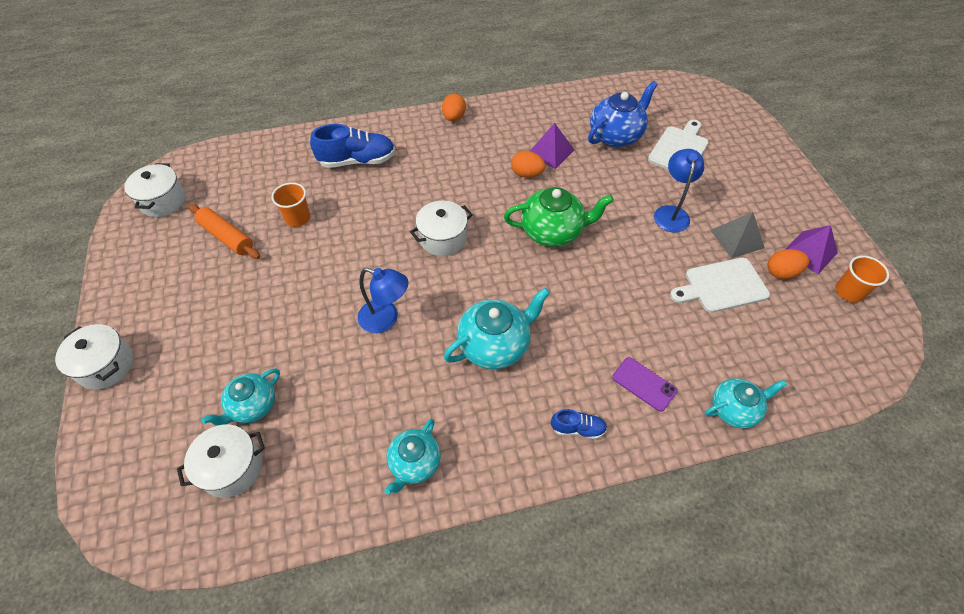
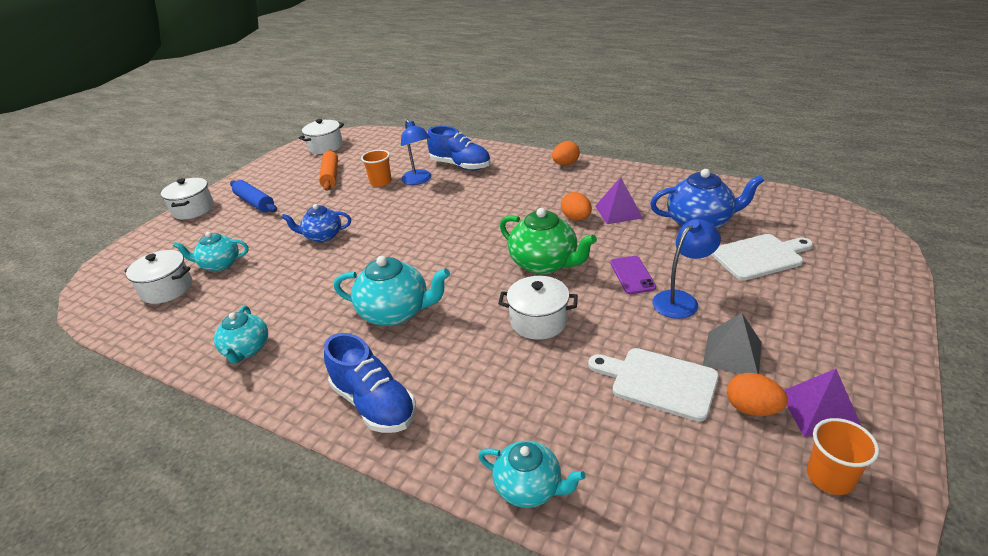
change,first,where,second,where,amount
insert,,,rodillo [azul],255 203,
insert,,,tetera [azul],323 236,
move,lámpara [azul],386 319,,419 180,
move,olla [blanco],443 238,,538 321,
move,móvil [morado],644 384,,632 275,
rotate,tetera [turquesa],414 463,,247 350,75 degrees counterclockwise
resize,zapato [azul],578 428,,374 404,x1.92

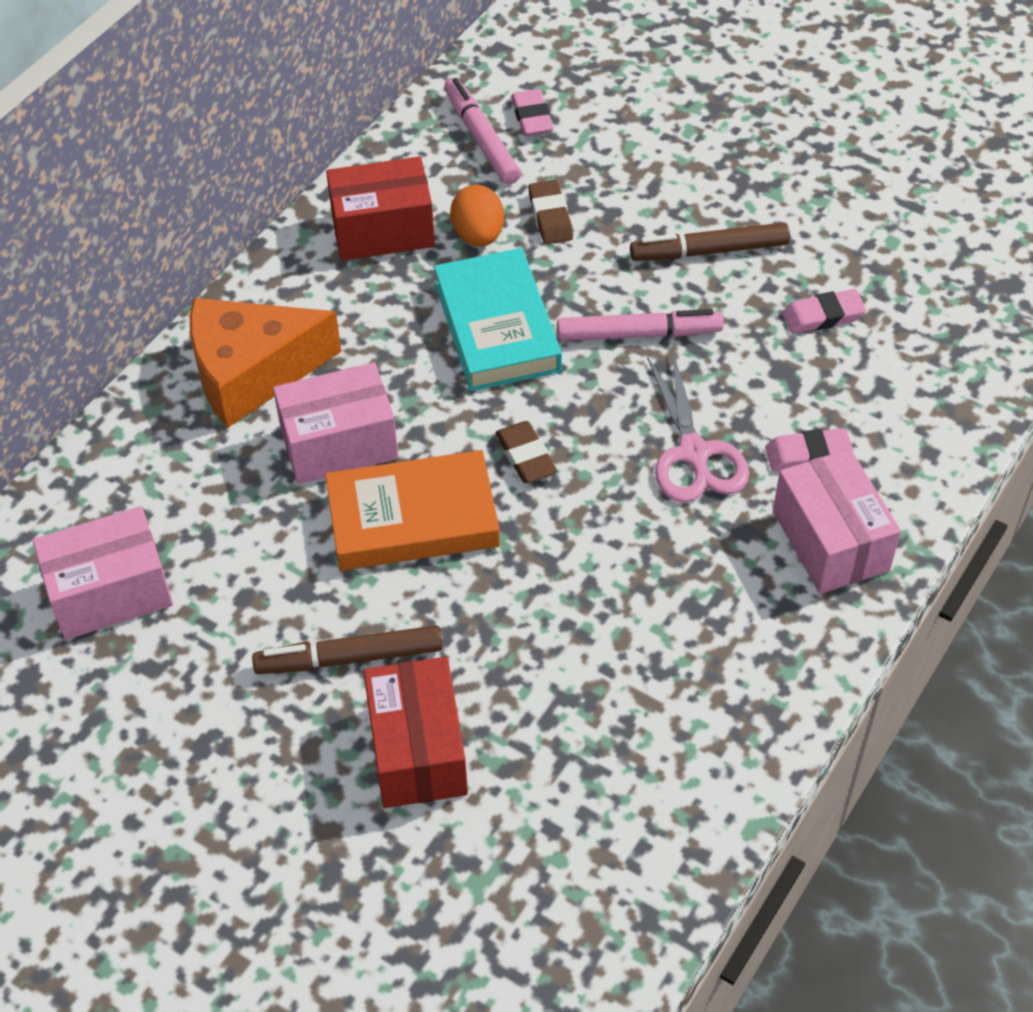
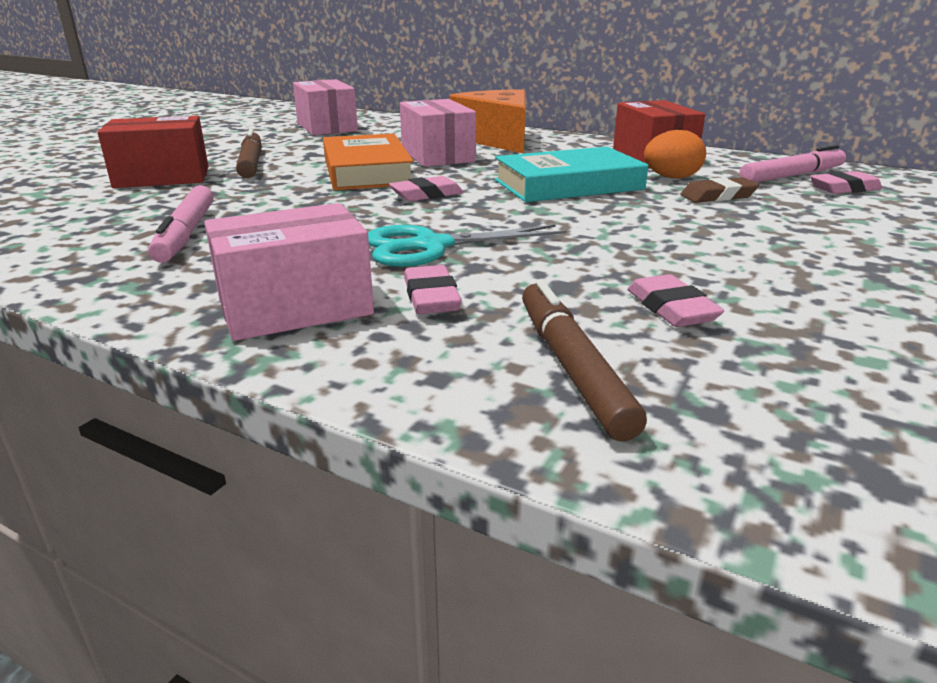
change,first,where,second,where,amount
move,rotulador [rosa],638 334,,186 234,
move,rotulador [marrón],709 251,,572 367,
recolor,goma de borrar [marrón],525 456,goma de borrar [rosa],426 195,
recolor,tijeras [rosa],694 453,tijeras [turquesa],431 246,

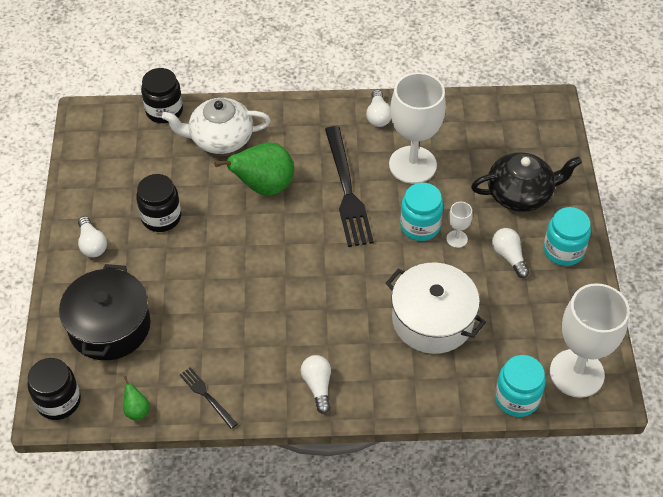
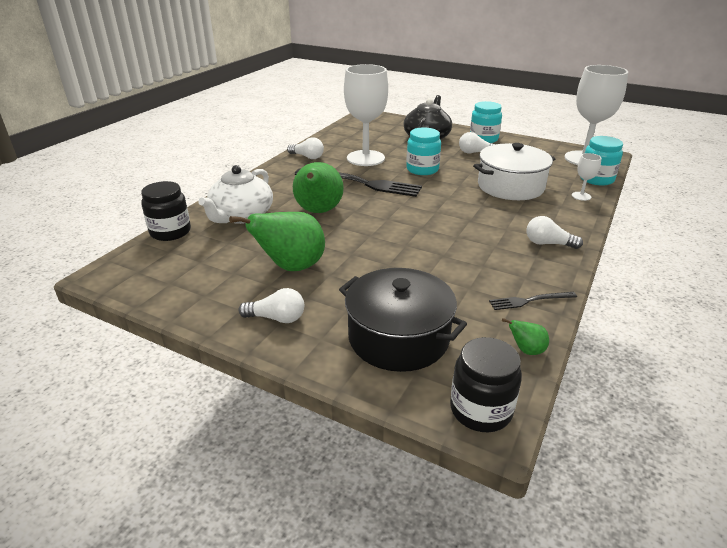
change,first,where,second,where,amount
move,copa [blanco],457 239,,581 196,
replace,tarro [negro],161 217,pera [verde],291 267,

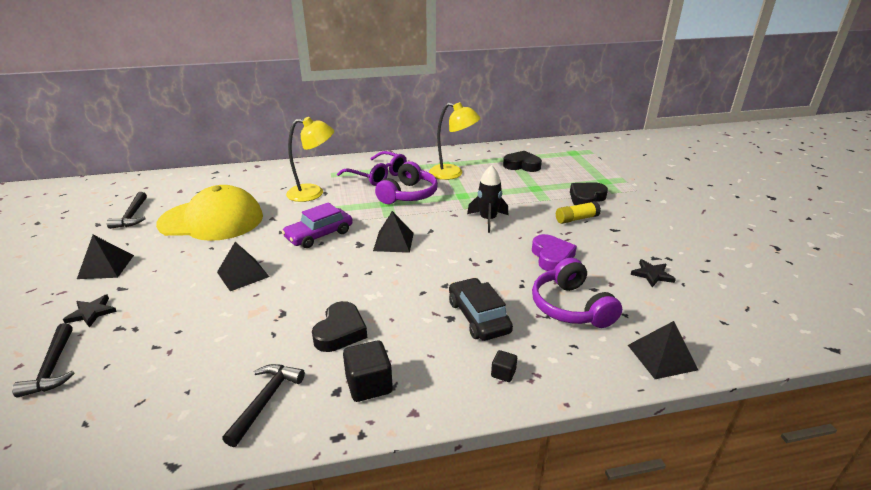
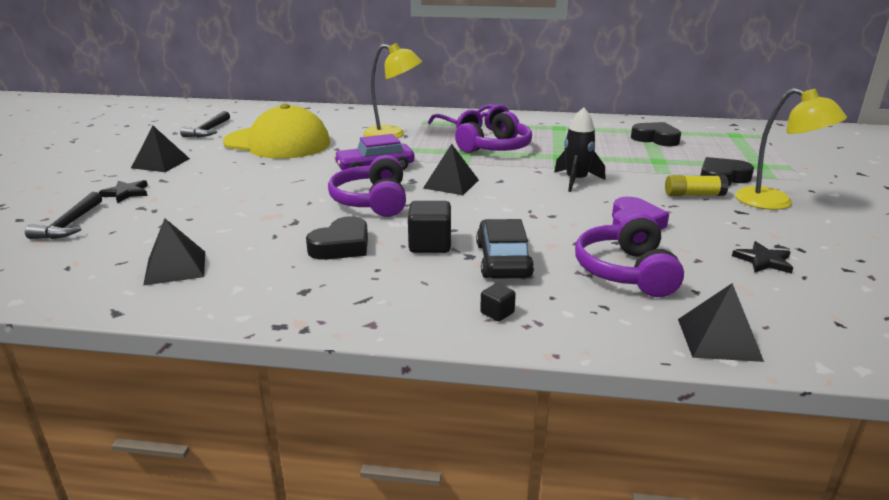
change,first,where,second,where,amount
delete,martillo [negro],266 400,,,
insert,,,auriculares [morado],372 201,
move,pirámide [negro],243 274,,175 267,
move,cubo [negro],369 385,,430 245,
move,lámpara [amarillo],453 174,,775 202,

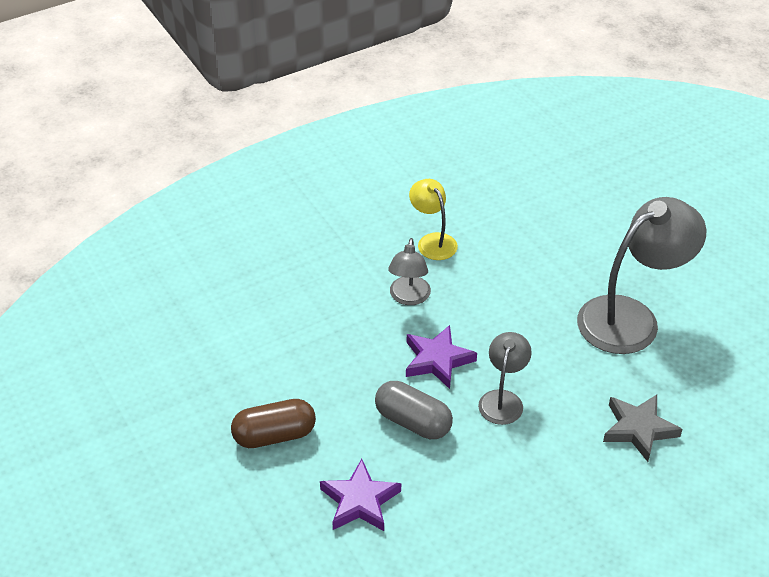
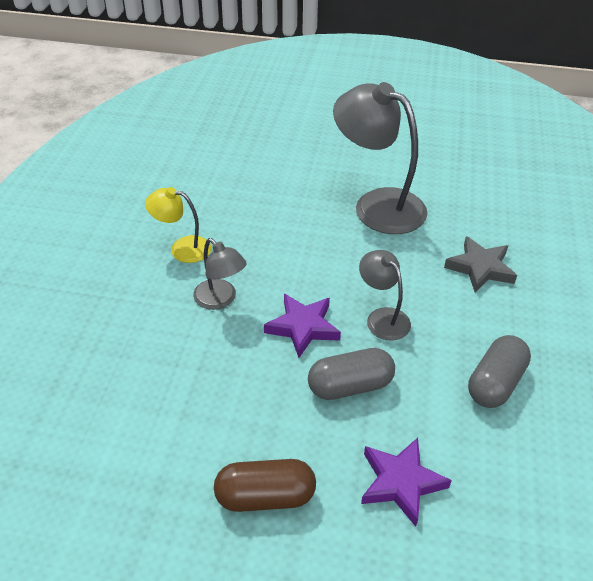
change,first,where,second,where,amount
insert,,,cápsula [gris],495 383,
rotate,cápsula [marrón],274 435,,265 496,60 degrees clockwise
rotate,lámpara [gris],631 317,,377 205,60 degrees counterclockwise

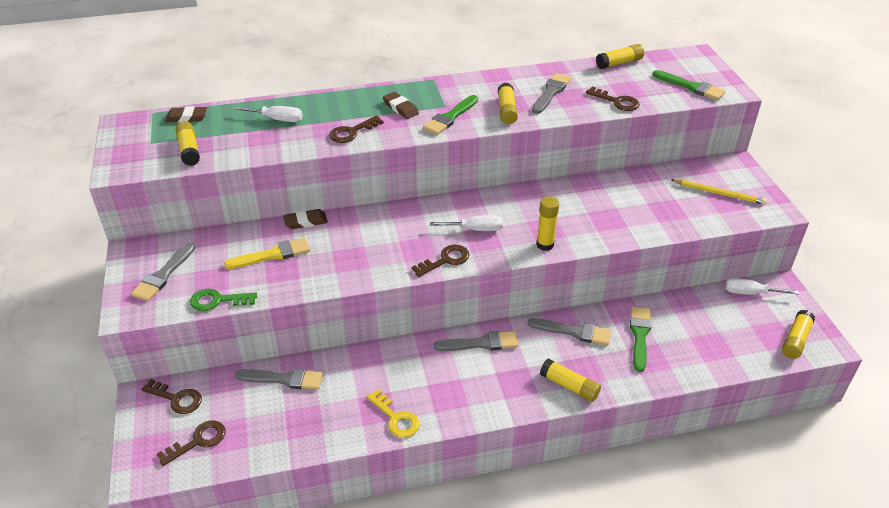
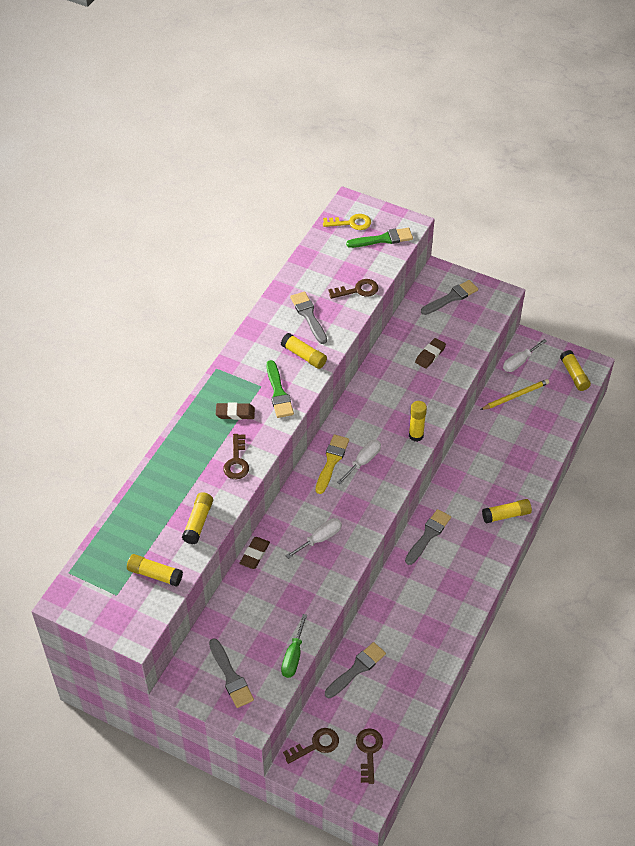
change,first,where,second,where,amount
delete,llave [marrón],445 260,,,
delete,pincel [verde],640 335,,,
move,goma de borrar [marrón],186 117,,430 355,
move,pincel [amarillo],272 255,,331 461,
move,destornillador [blanco],277 119,,320 539,
move,llave [amarillo],396 418,,351 223,
move,pincel [gris],573 332,,451 298,
move,barra de pegamento [amarillo],619 63,,198 522,
move,lápiz [amarillo],719 193,,515 396,
replace,llave [verde],217 301,destornillador [verde],293 656,

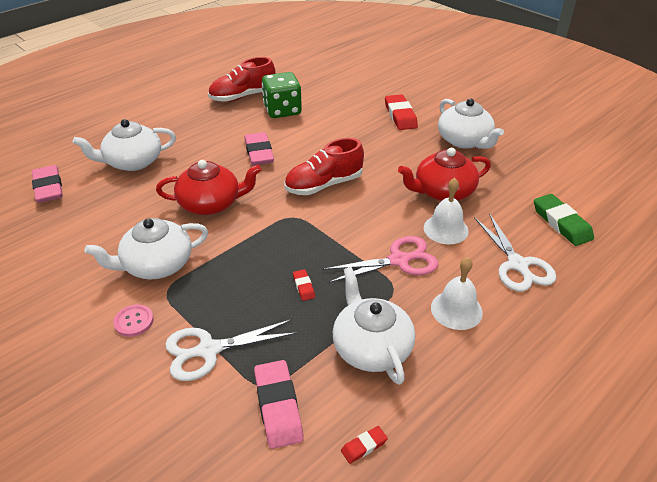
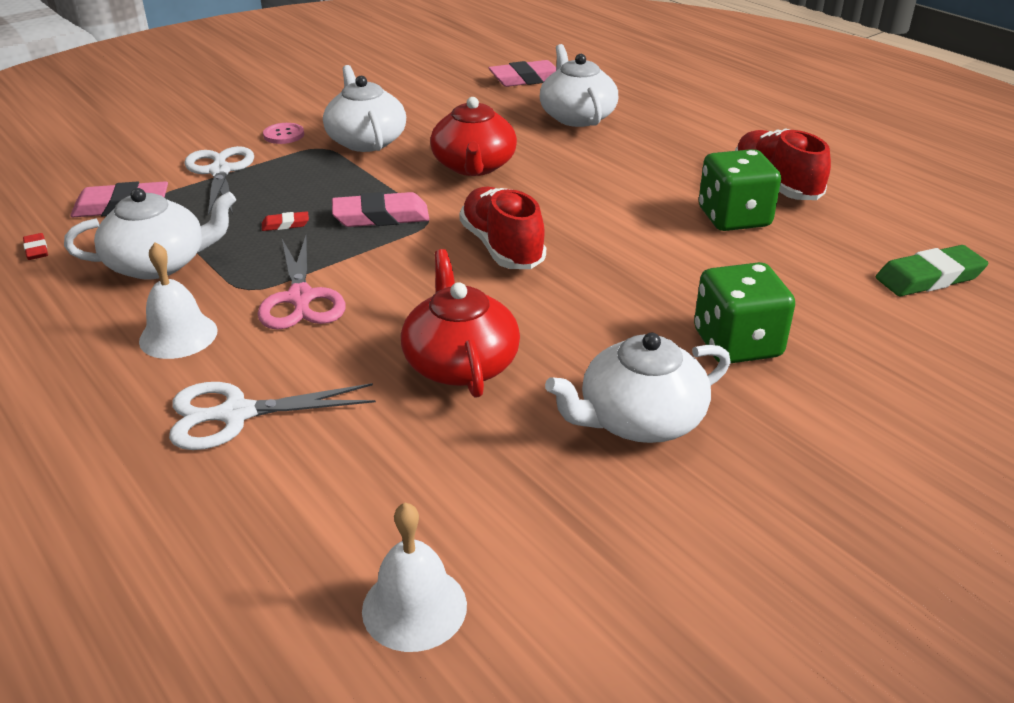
change,first,where,second,where,amount
move,goma de borrar [rosa],259 152,,381 216,
move,campana [blanco],445 229,,414 607,
move,goma de borrar [verde],561 223,,929 277,
replace,goma de borrar [rojo],400 115,dado [verde],737 344,

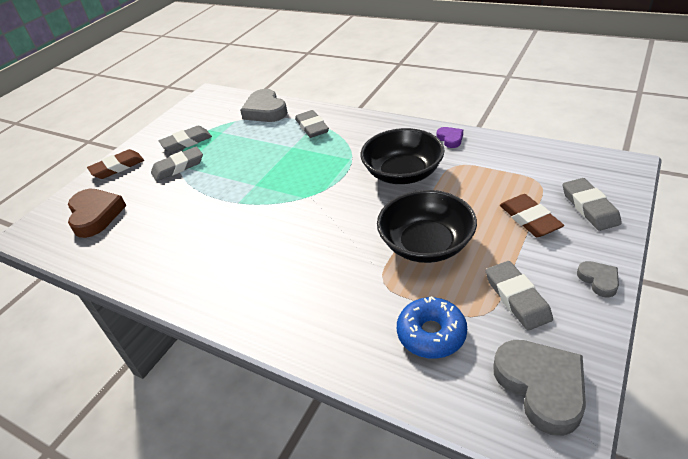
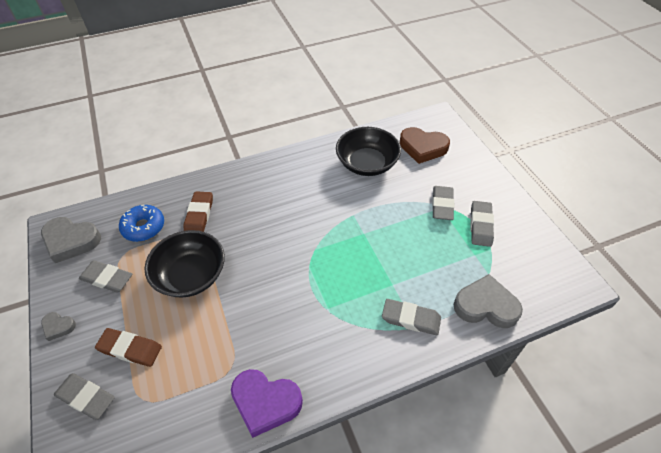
change,first,where,second,where,amount
move,goma de borrar [marrón],117 167,,199 215,
move,cuenco [negro],402 173,,367 163,
resize,corazón [morado],450 139,,265 402,x1.97

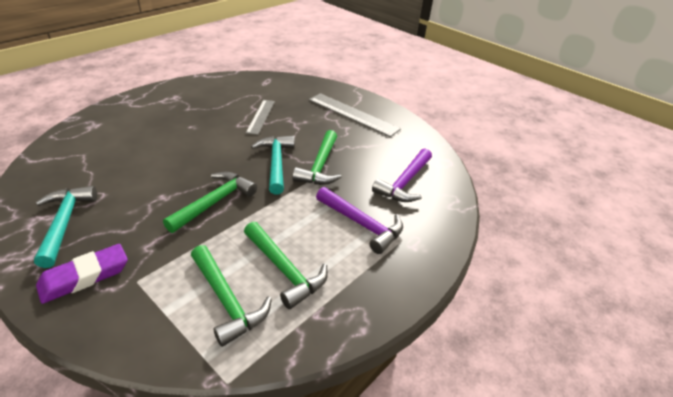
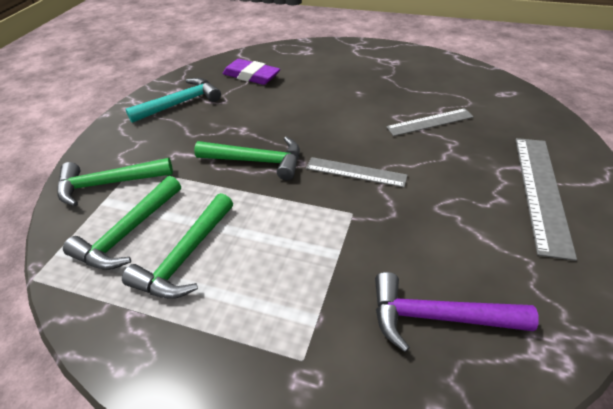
change,first,where,second,where,amount
delete,martillo [morado],361 224,,,
move,goma de borrar [morado],85 277,,251 76,
move,martillo [verde],320 166,,109 184,
replace,martillo [turquesa],276 163,regla [gris],355 172,

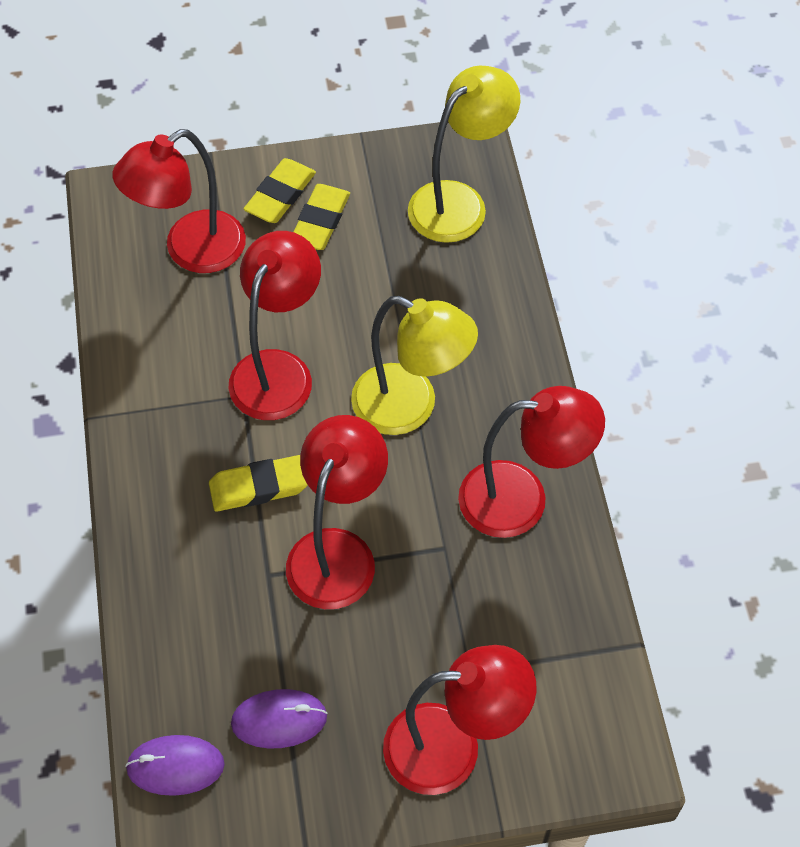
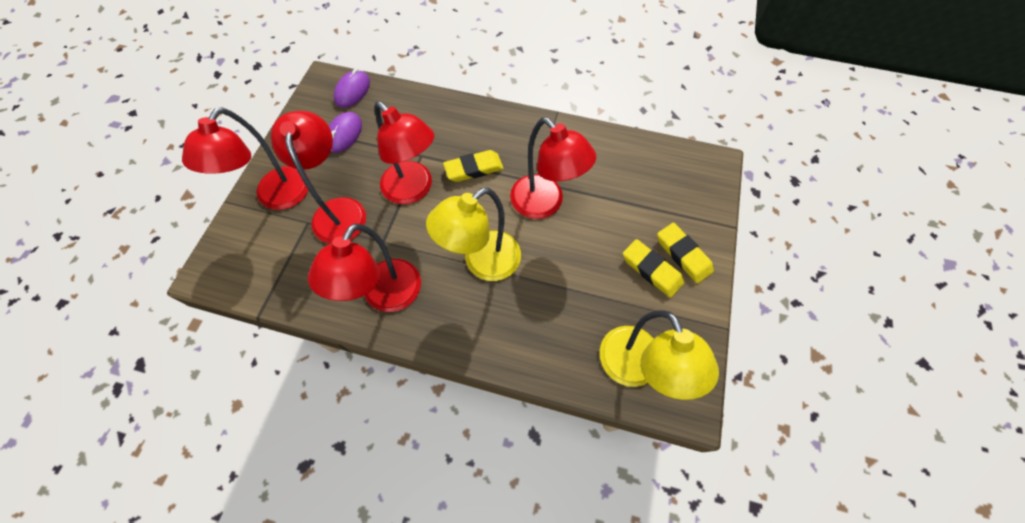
change,first,where,second,where,amount
move,lámpara [rojo],191 251,,338 210,
rotate,goma de borrar [amarillo],258 487,,474 169,60 degrees clockwise

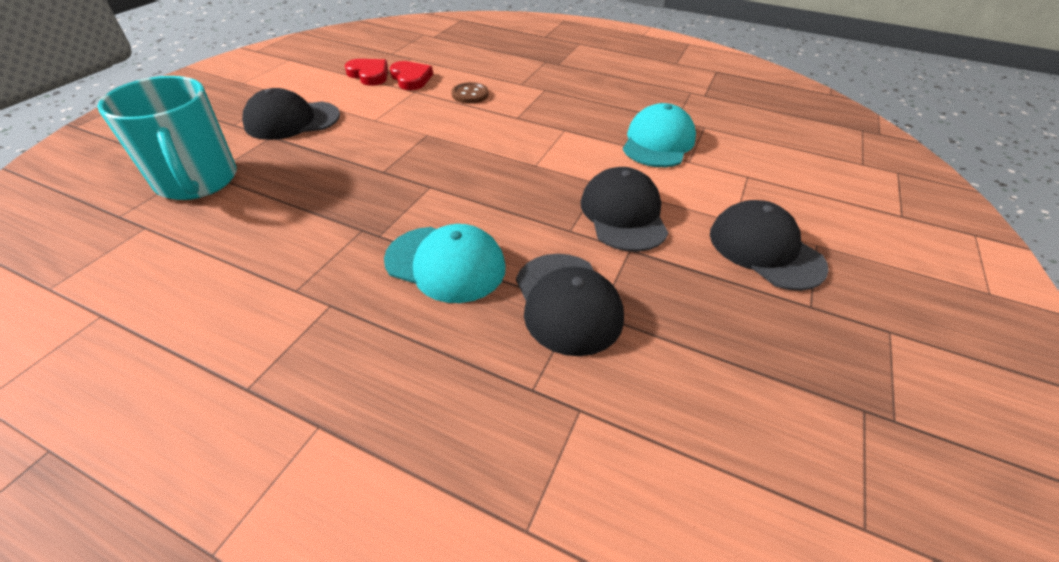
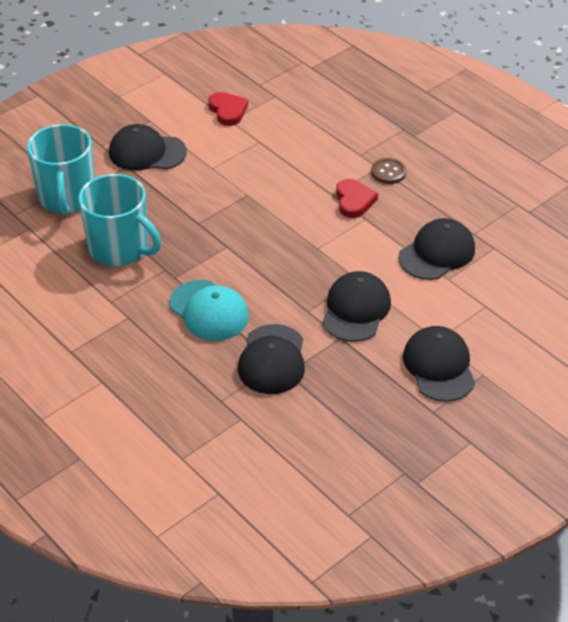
change,first,where,second,where,amount
insert,,,taza [turquesa],120 248,
move,corazón [rojo],411 79,,354 201,
move,botón [marrón],470 94,,388 172,
recolor,gorra [turquesa],658 142,gorra [negro],437 253,

